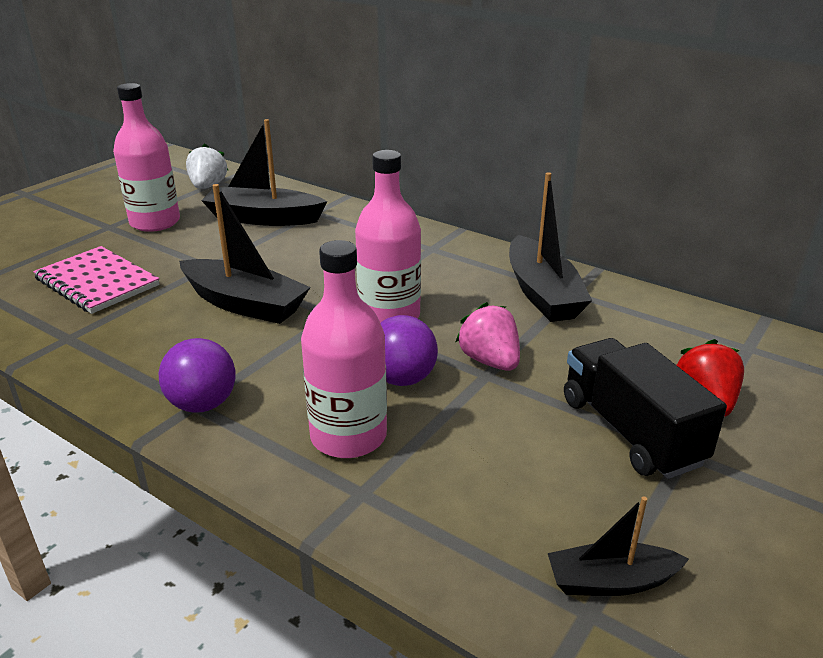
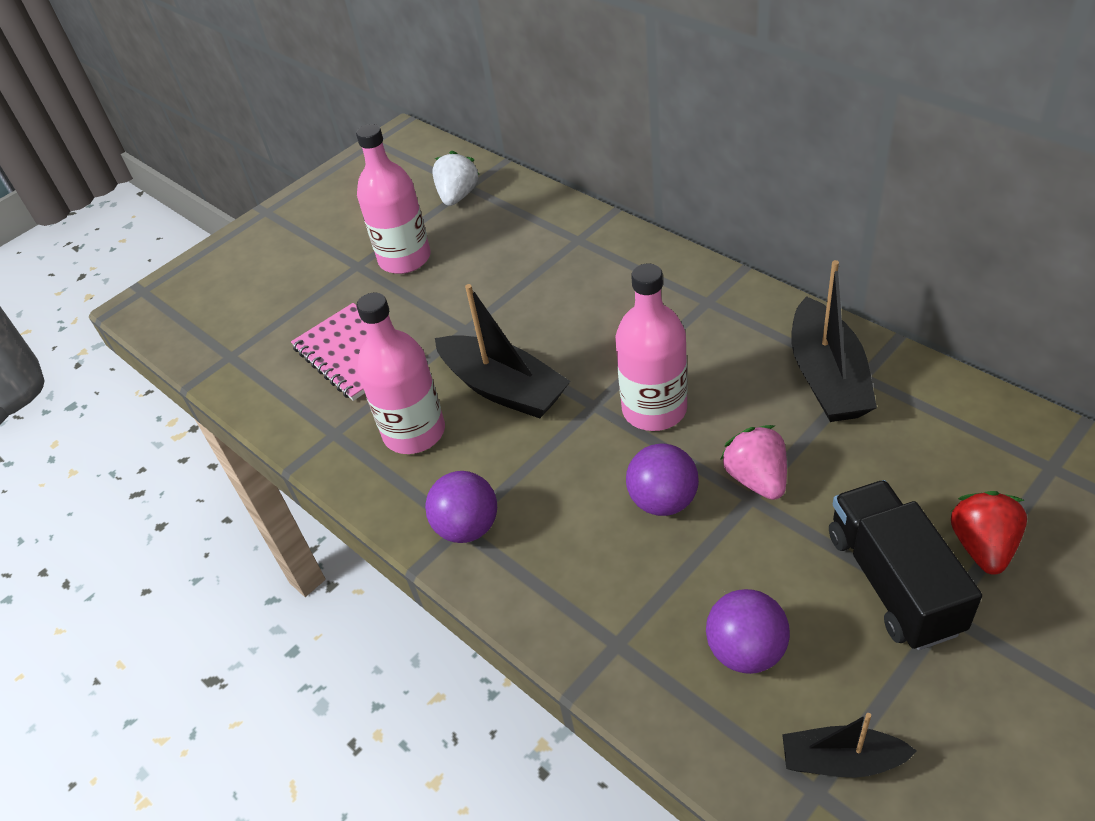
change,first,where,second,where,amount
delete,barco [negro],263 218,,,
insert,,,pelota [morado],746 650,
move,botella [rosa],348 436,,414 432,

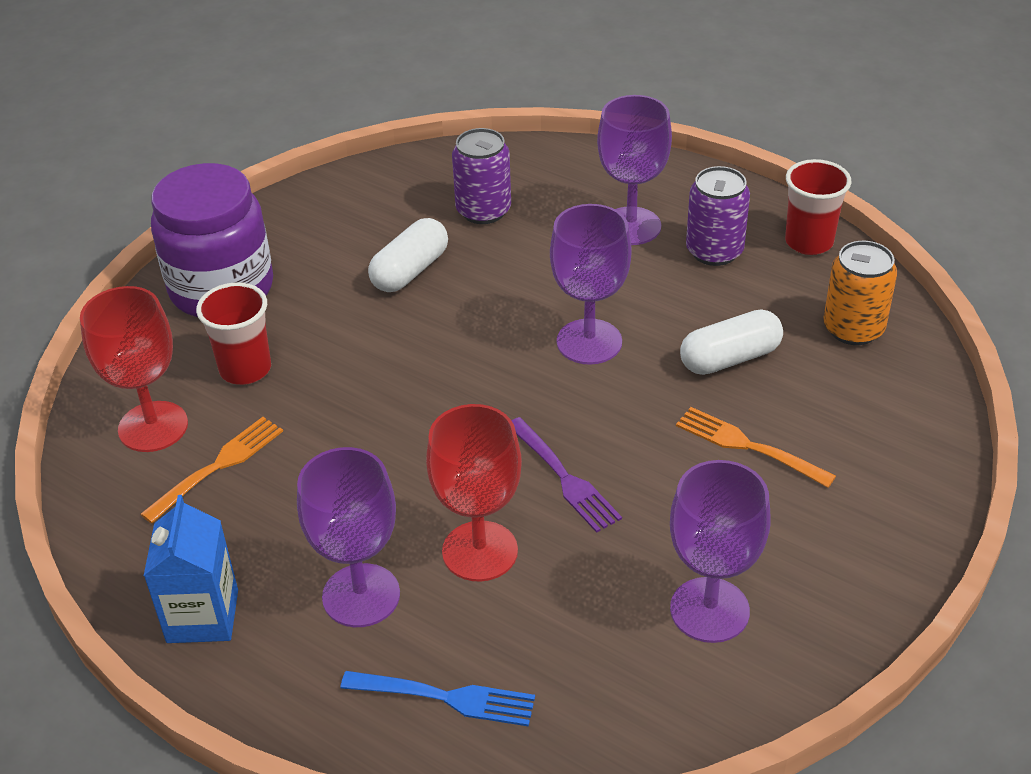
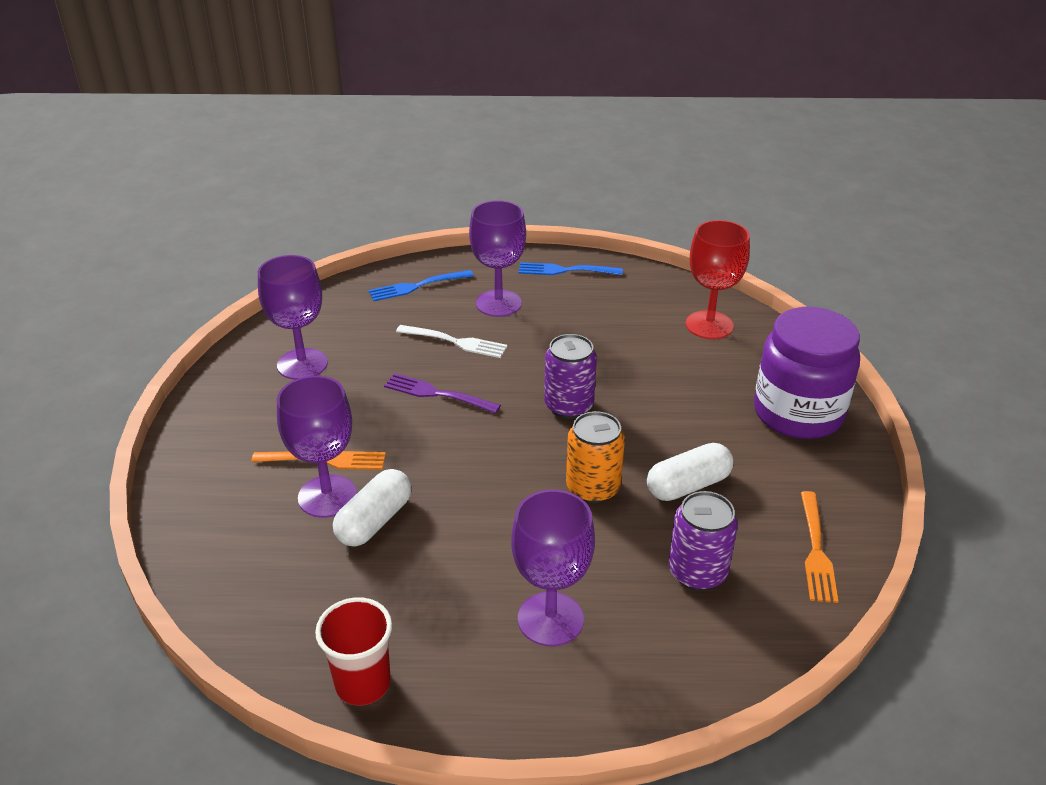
change,first,where,second,where,amount
delete,vaso [rojo],245 369,,,
move,tenedor [naranja],217 467,,815 549,
move,copa [morado],589 342,,327 496,
move,lata [morado],714 251,,569 406,
move,lata [naranja],853 329,,593 488,
replace,cartón de leche [azul],202 616,tenedor [azul],566 270,
replace,copa [rojo],480 551,tenedor [blanco],454 342,
rotate,cápsula [blanco],410 271,,688 485,60 degrees clockwise

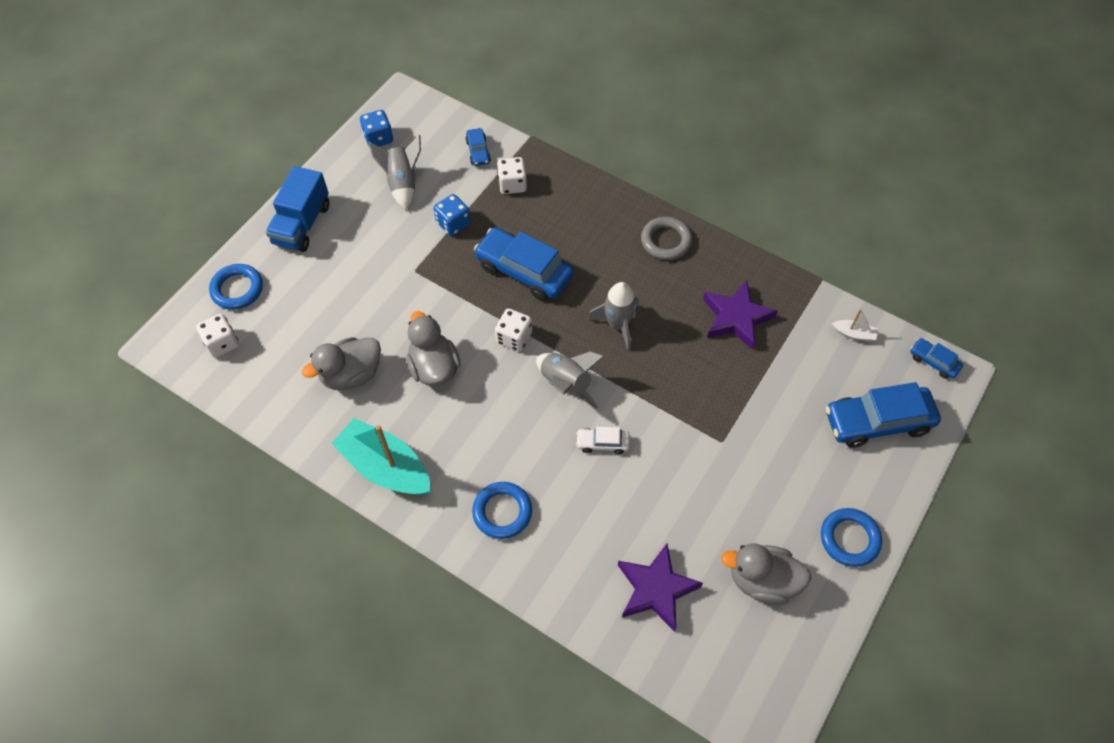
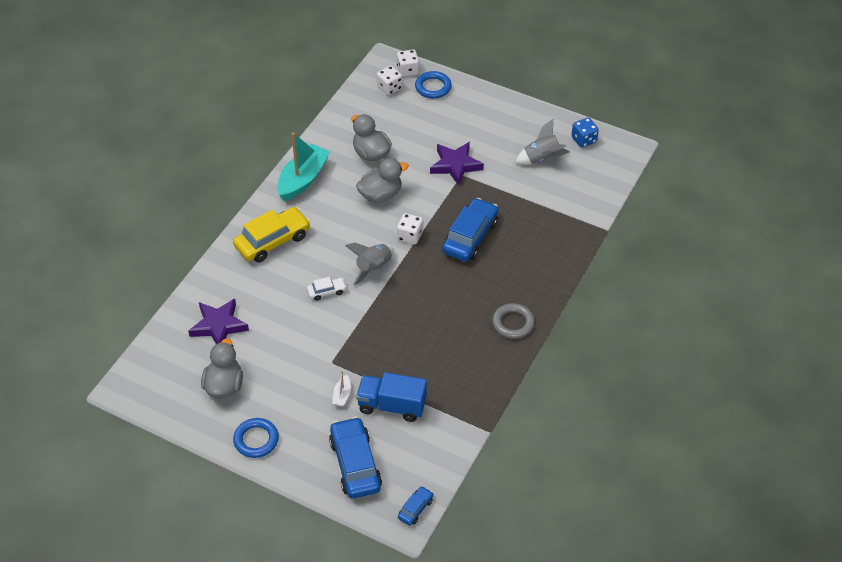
change,first,where,second,where,amount
delete,dado [azul],453 223,,,
delete,coche [azul],478 151,,,
delete,cohete [gris],617 325,,,
move,camión [azul],302 224,,392 406,
move,dado [blanco],512 184,,408 70,
move,estrella [morado],736 318,,455 165,
move,barco [blanco],854 334,,342 395,
replace,anillo [azul],502 512,coche [amarillo],272 241,
rotate,coche [blanco],602 443,,326 291,75 degrees clockwise

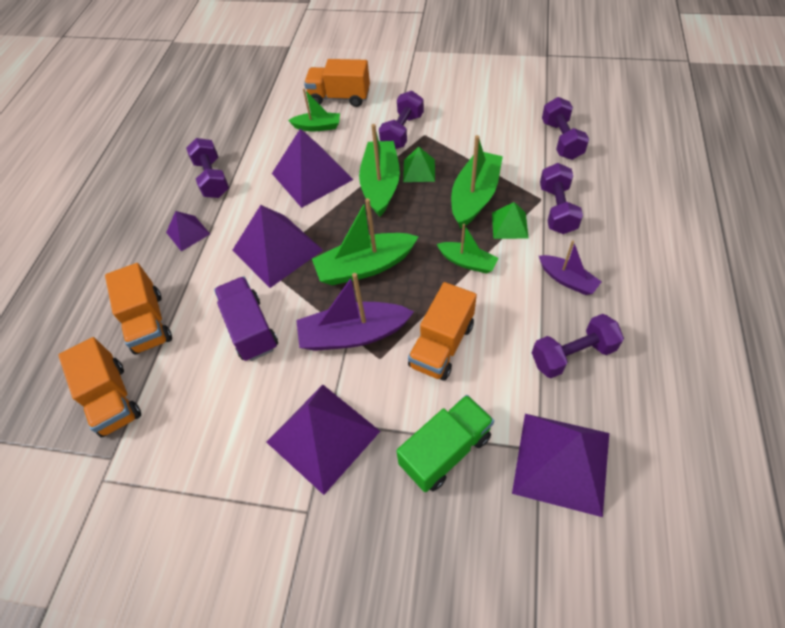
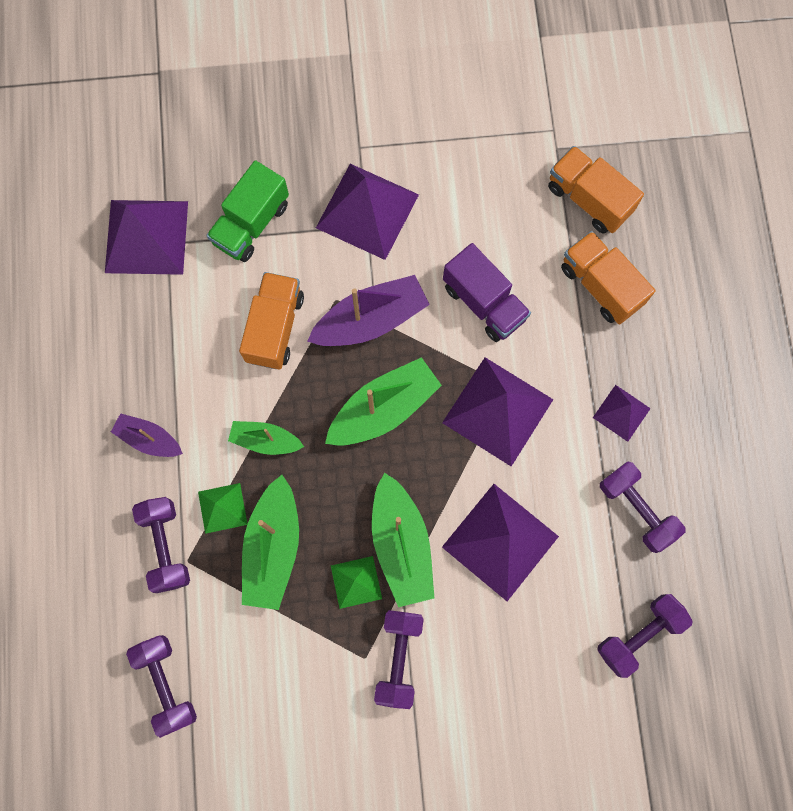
change,first,where,second,where,amount
delete,barco [verde],317 127,,,
delete,camión [naranja],339 97,,,
move,mancuerna [morado],572 355,,639 635,

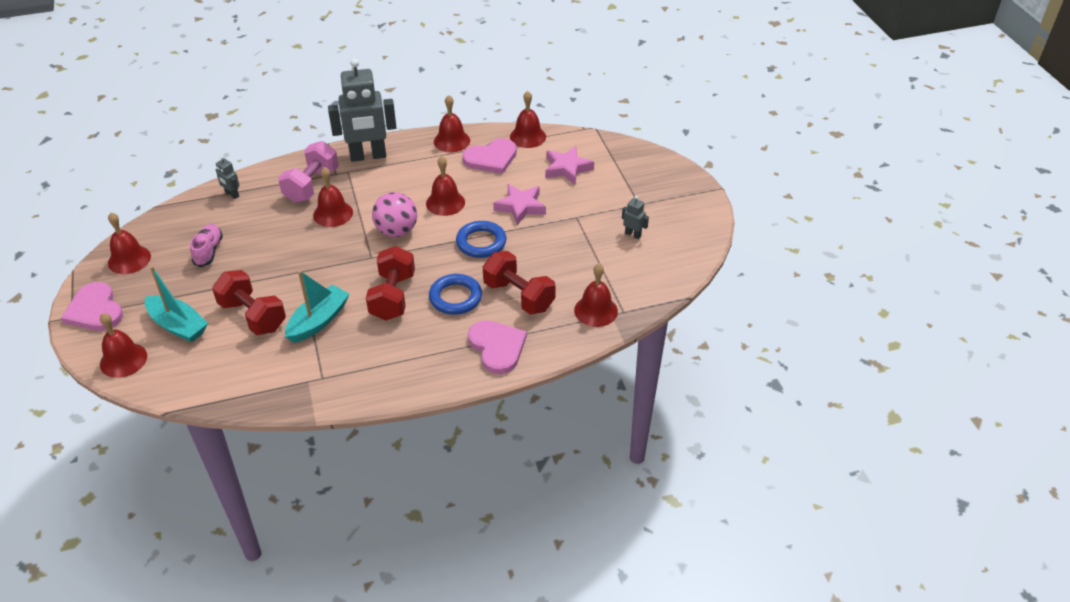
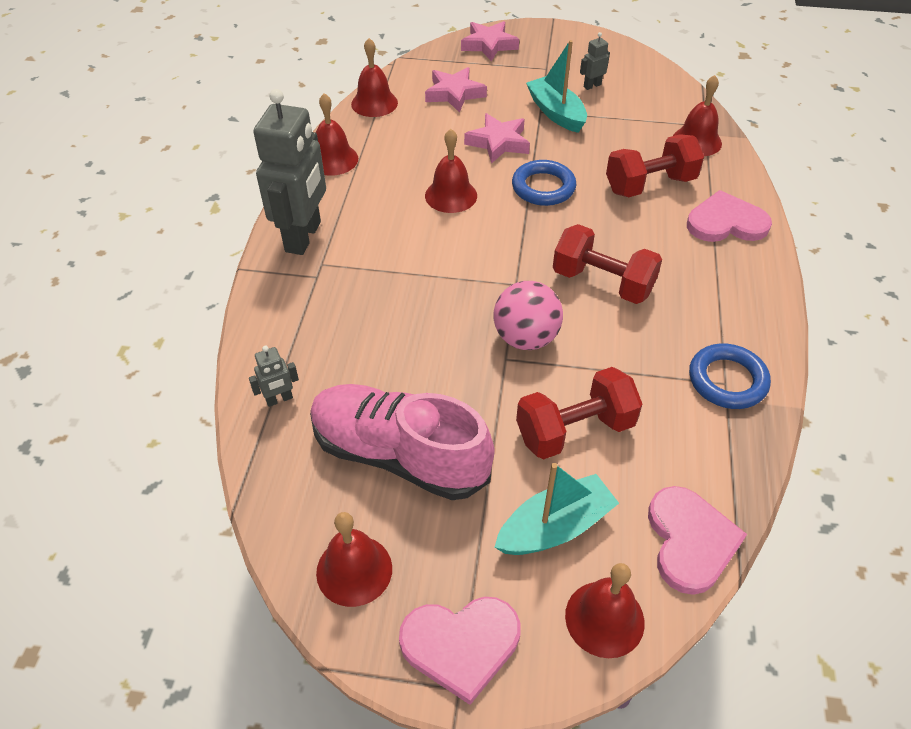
change,first,where,second,where,amount
delete,mancuerna [rosa],311 185,,,
delete,campana [rojo],333 213,,,
insert,,,estrella [rosa],489 45,
move,barco [turquesa],318 321,,556 113,
move,pelota [rosa],396 231,,525 338,
move,anillo [azul],455 297,,727 380,
move,corazón [rosa],491 158,,690 541,
resize,zapato [rosa],208 251,,399 455,x2.06

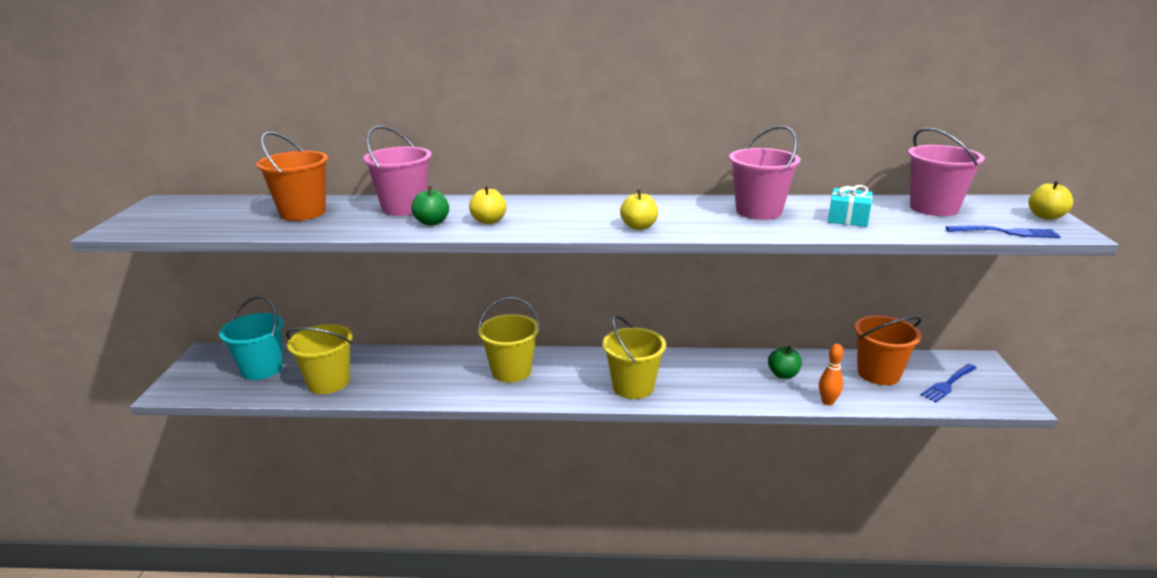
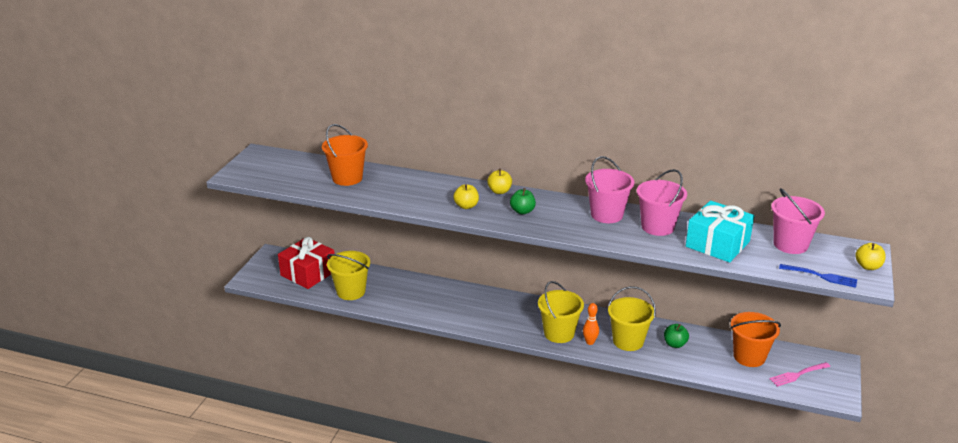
change,first,where,second,where,amount
move,balde [rosa],404 208,,606 215,
move,manzana [verde],432 222,,522 211,
move,balde [amarillo],511 371,,628 341,
move,manzana [amarillo],639 226,,499 191,
move,bolo [naranja],827 402,,590 342,
replace,balde [turquesa],262 369,regalo [rojo],308 273,
recolor,tenedor [azul],948 384,tenedor [rosa],797 374,
resize,regalo [turquesa],848 218,,717 244,x1.78

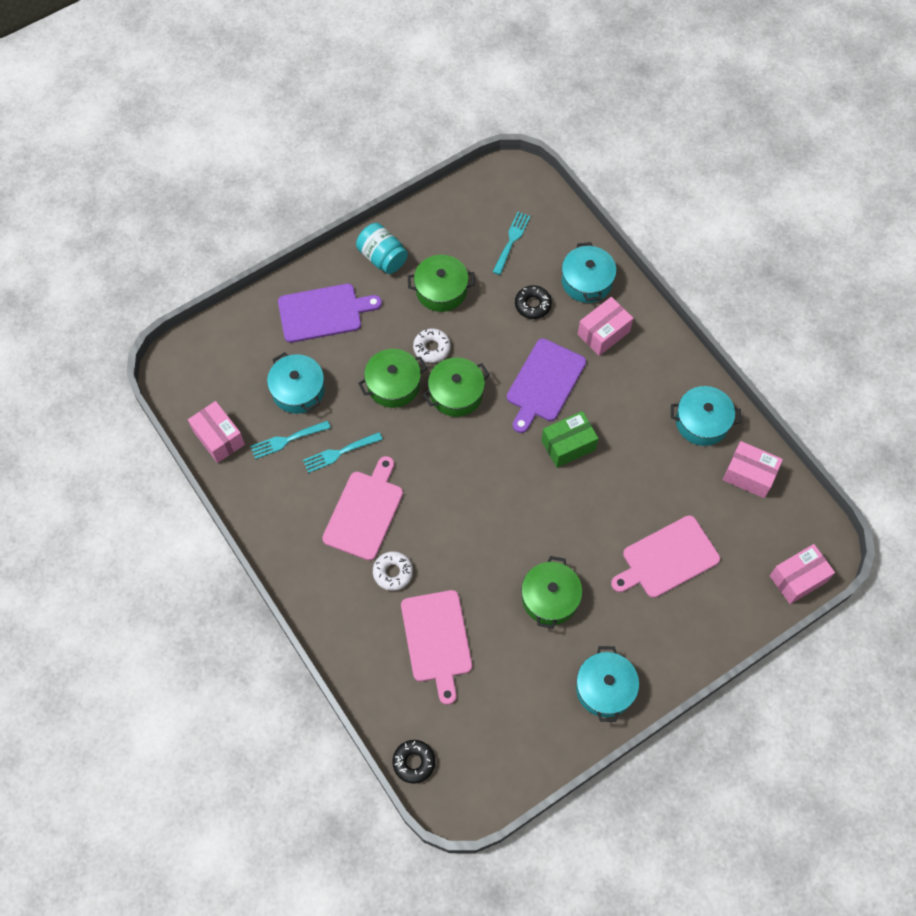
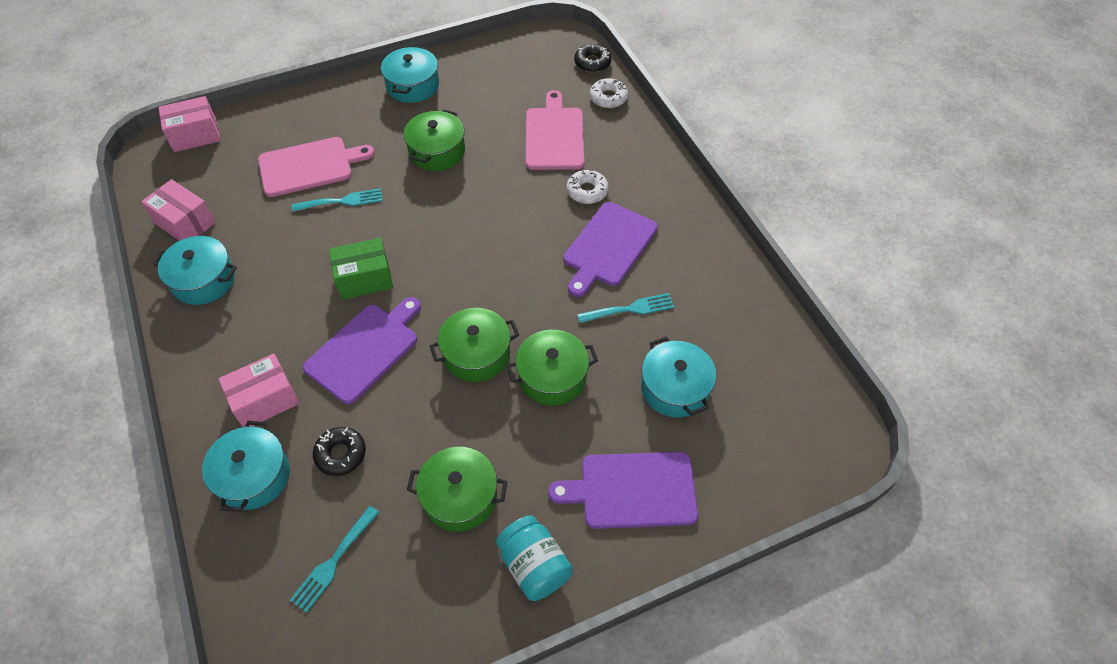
change,first,where,second,where,amount
delete,caja [rosa],219 438,,,
move,tenedor [turquesa],287 440,,342 201,
move,rosquilla [blanco],432 348,,608 98,
recolor,tabla de cortar [rosa],364 512,tabla de cortar [morado],608 247,

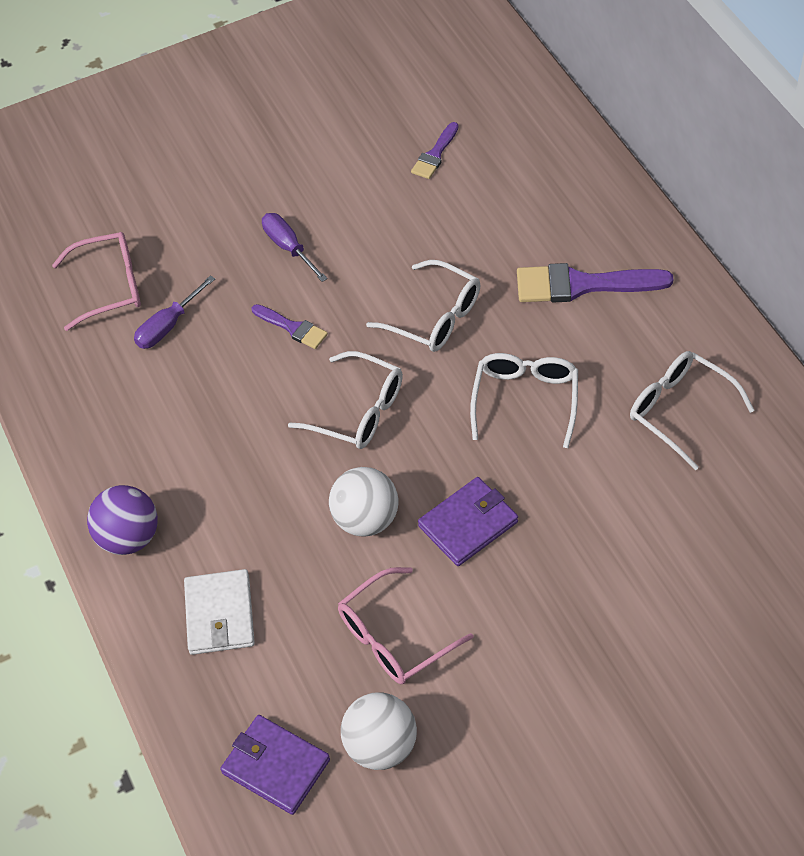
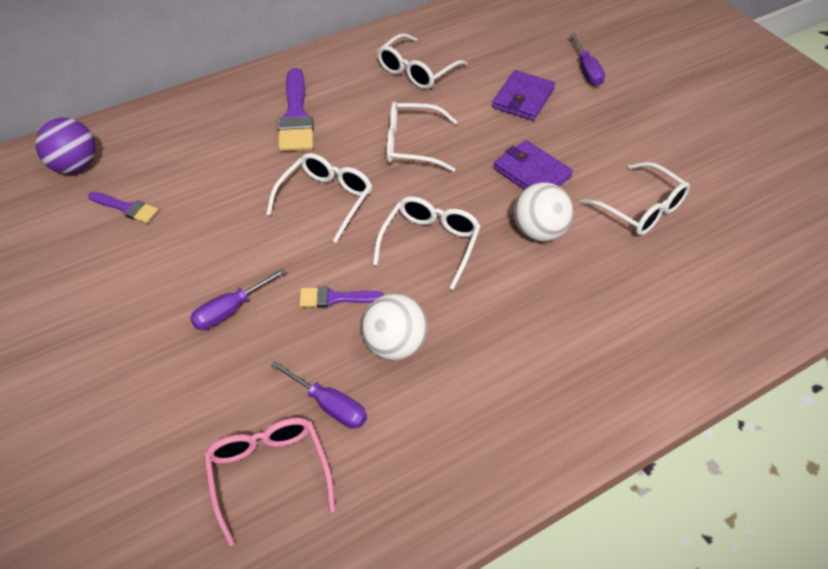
change,first,where,second,where,amount
delete,cartera [blanco],220 614,,,
insert,,,destornillador [morado],587 70,
move,pelota [morado],129 537,,74 166,
move,cartera [morado],276 766,,523 98,
move,pelota [blanco],381 746,,394 345,
recolor,gafas [rosa],395 637,gafas [blanco],641 209,
rotate,pincel [morado],292 328,,335 298,120 degrees counterclockwise

